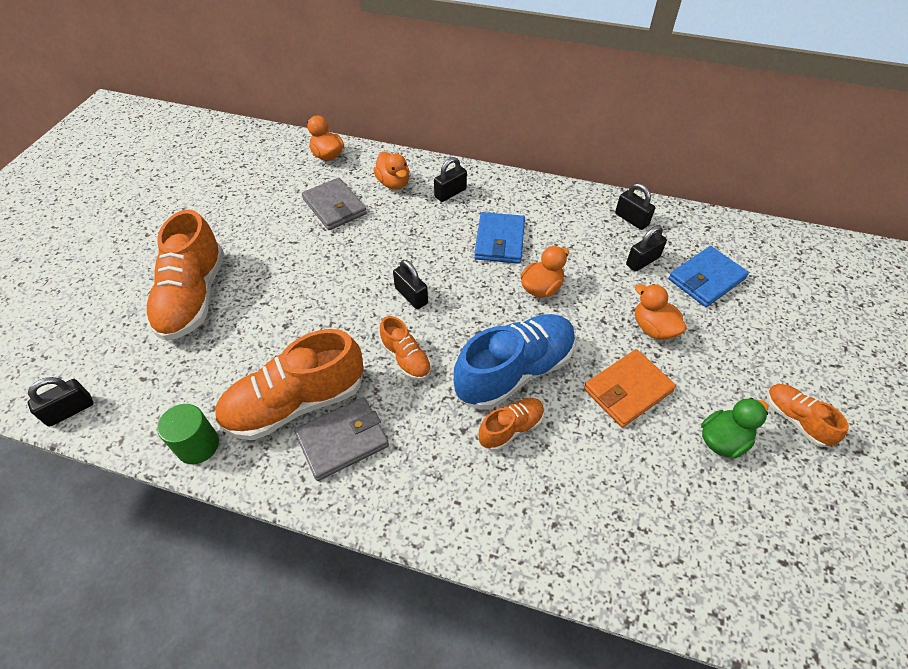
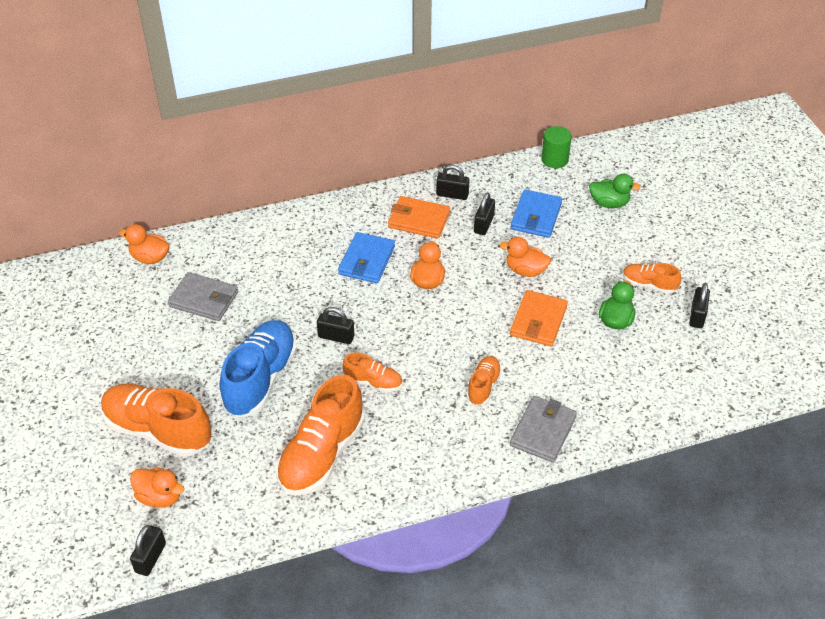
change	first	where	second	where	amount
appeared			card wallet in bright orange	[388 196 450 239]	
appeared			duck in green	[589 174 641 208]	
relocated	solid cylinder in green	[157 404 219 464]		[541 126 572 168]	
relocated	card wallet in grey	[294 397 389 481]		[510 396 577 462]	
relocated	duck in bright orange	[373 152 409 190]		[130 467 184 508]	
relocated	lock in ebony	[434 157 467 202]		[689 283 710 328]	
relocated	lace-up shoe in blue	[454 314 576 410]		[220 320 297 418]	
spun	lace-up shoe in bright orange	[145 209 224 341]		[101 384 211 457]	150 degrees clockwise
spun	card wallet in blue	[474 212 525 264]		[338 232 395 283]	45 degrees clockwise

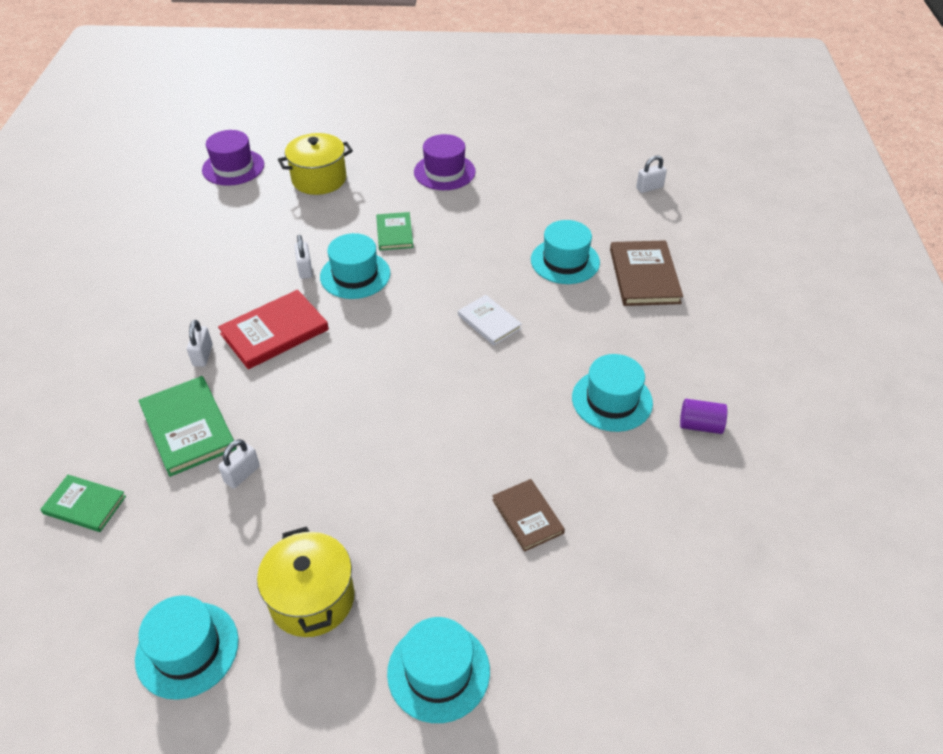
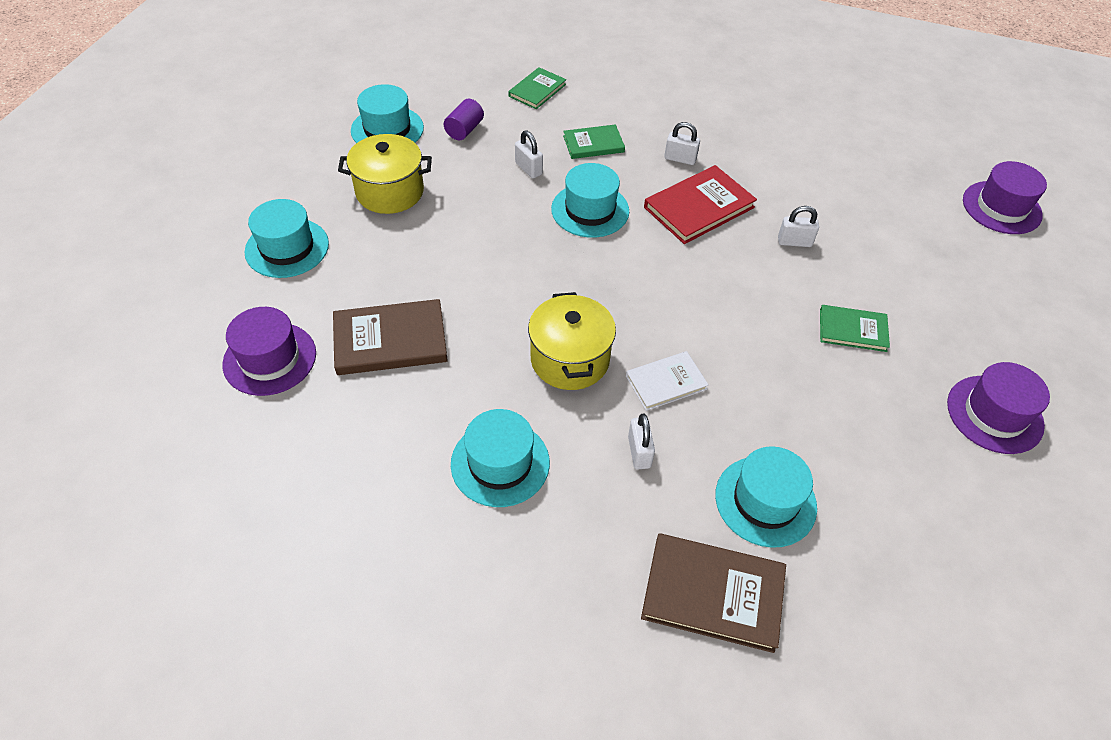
change	first	where	second	where	amount
appeared			hat in purple	[222 307 316 396]	
relocated	stockpot in yellow	[278 133 353 195]		[528 292 616 390]	
relocated	hat in teal	[320 233 390 299]		[551 163 629 238]	
relocated	lock in pure white	[636 155 667 193]		[628 414 655 469]	
relocated	solid cylinder in purple	[680 399 727 434]		[444 99 484 140]	
spun	hardcover in scarlet	[218 290 329 369]		[644 165 757 244]	75 degrees clockwise
size	hardcover in green	[139 376 236 477]		[563 124 625 159]	x0.62
size	hardcover in dark brown	[492 479 565 552]		[333 299 448 375]	x1.61

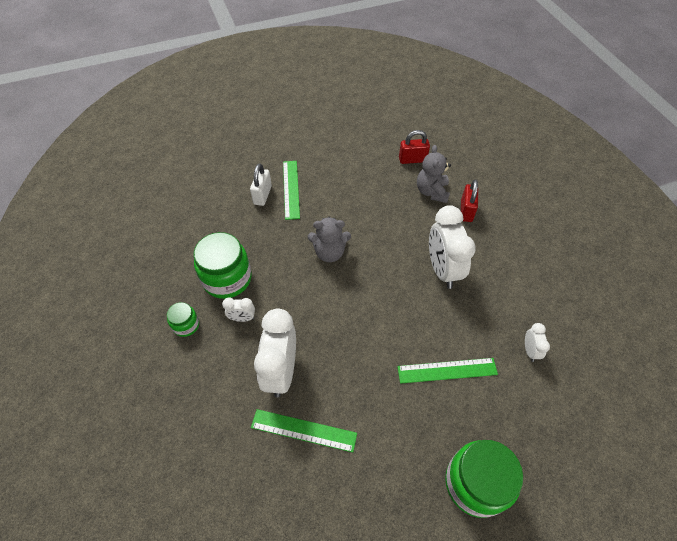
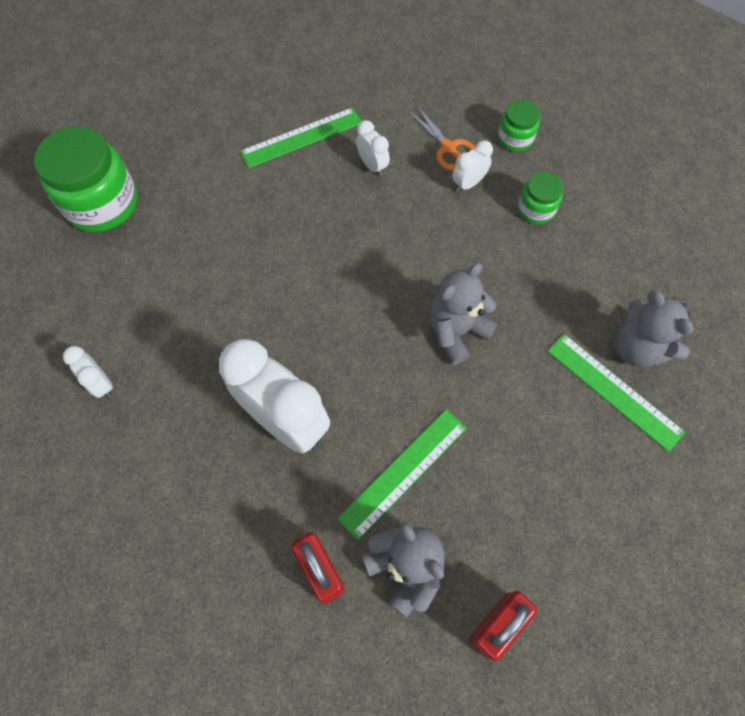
change	first	where	second	where	amount
appeared			scissors in bright orange	[408 106 476 171]	
relocated	ruler in green	[397 358 498 384]		[337 409 467 540]	
exchanged	lock in pure white	[250 163 272 206]	teddy bear in grey	[615 290 693 368]	
size	jam jar in green	[194 232 252 299]		[518 172 563 224]	x0.51
size	clock in pure white	[254 309 296 398]		[356 120 390 176]	x0.46

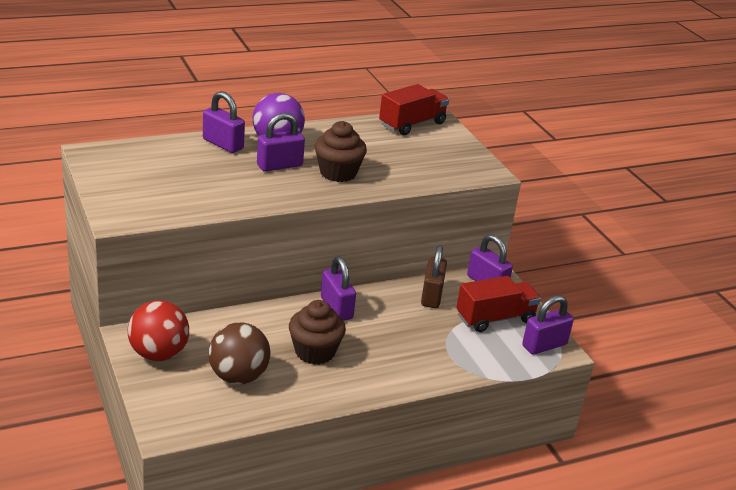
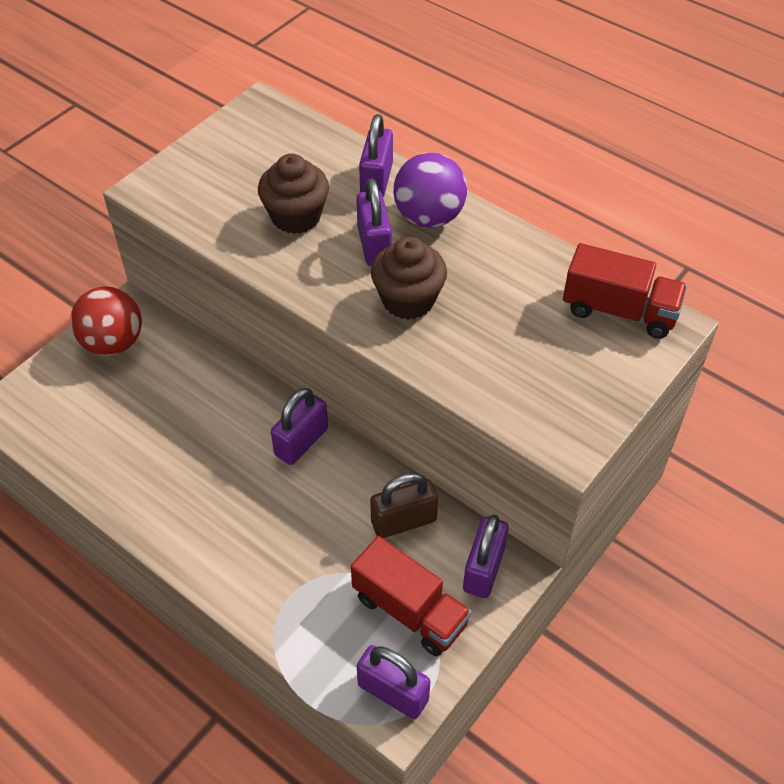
change	first	where	second	where	amount
missing	play ball in dark brown	[208 323 271 384]			
relocated	cupcake in dark brown	[289 300 346 364]		[258 153 329 234]	
spun	lock in purple	[257 113 305 172]		[356 178 392 266]	45 degrees clockwise

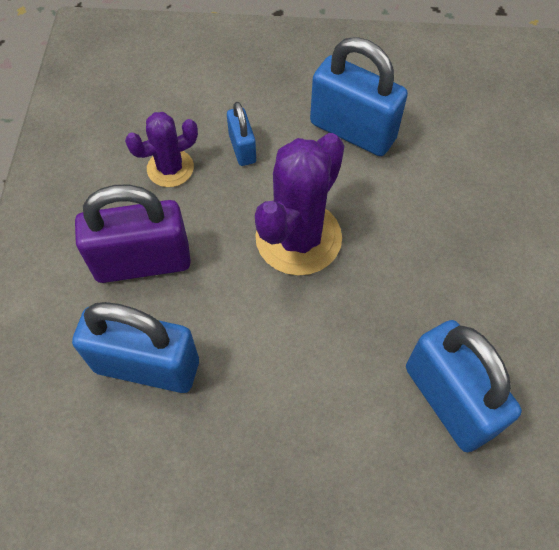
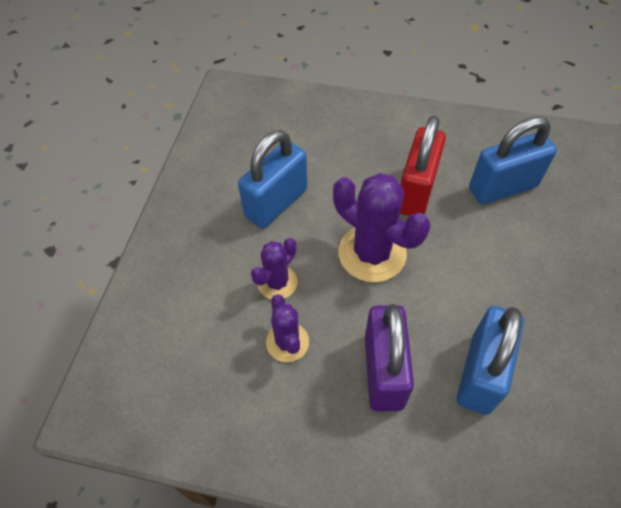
change	first	where	second	where	amount
appeared			lock in scarlet	[400 116 446 216]	
exchanged	lock in blue	[227 102 256 166]	saguaro cactus in purple	[251 238 297 299]	

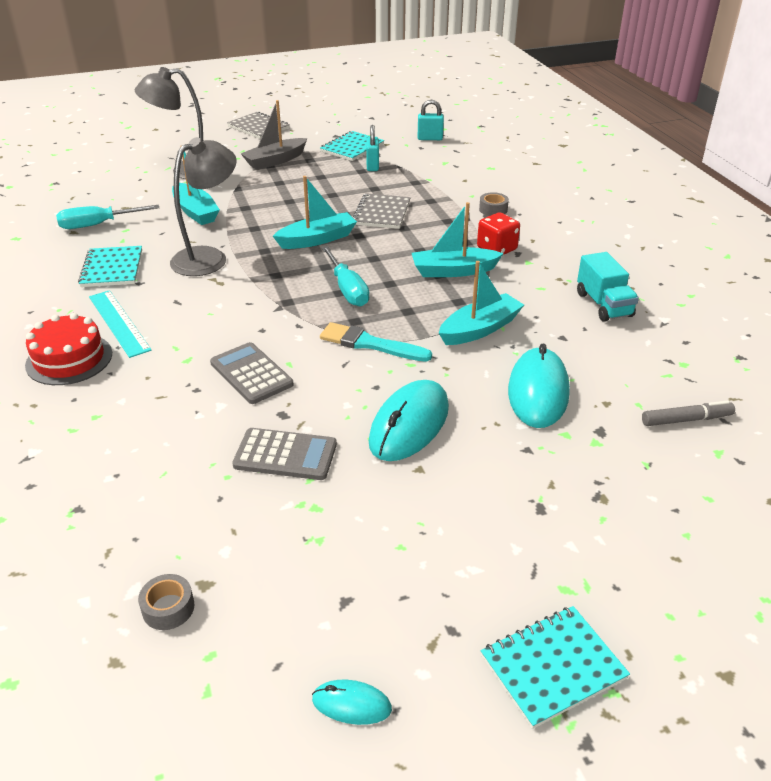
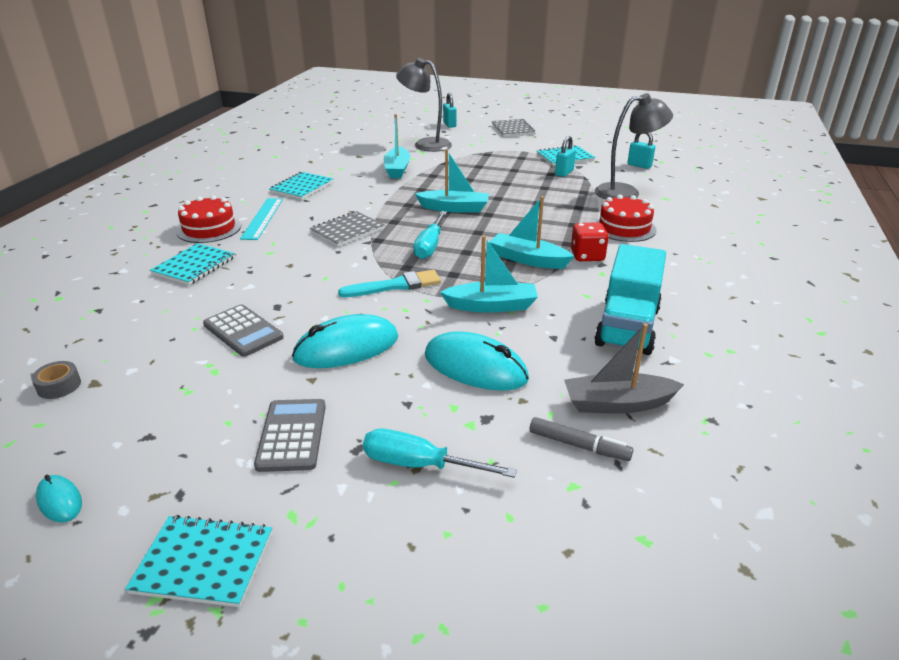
change	first	where	second	where	amount
appeared			exercise book in teal	[150 243 235 285]	
appeared			lock in teal	[443 93 457 128]	
relocated	screwdriver in teal	[56 205 159 229]		[363 429 517 478]	
relocated	lamp in grey	[170 137 237 276]		[595 93 673 199]	
relocated	pocket calculator in grey	[210 342 294 404]		[254 399 326 472]	
relocated	sailboat in grey	[241 100 307 170]		[564 323 684 414]	
relocated	exercise book in grey	[353 193 410 229]		[310 211 384 247]	
exchanged	tape in grey	[479 192 509 216]	cake in scarlet	[594 195 656 242]	
spun	paintbrush in teal	[320 322 432 362]		[338 270 441 297]	105 degrees clockwise
spun	PC mouse in teal	[508 343 570 428]		[425 331 529 391]	75 degrees clockwise
size	lorry in teal	[577 252 639 322]		[594 244 666 355]	x1.53

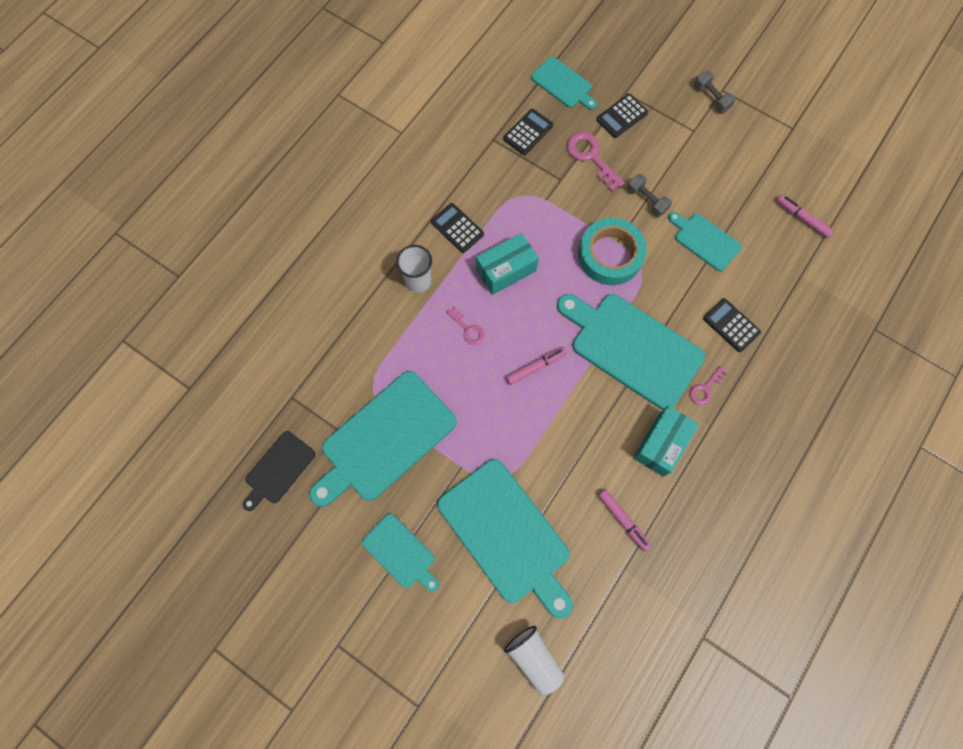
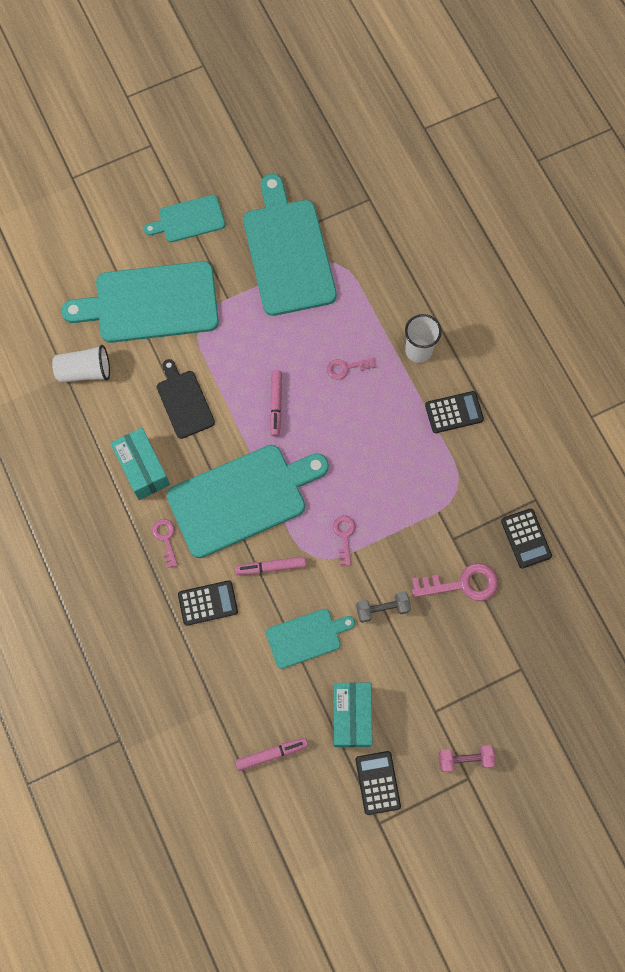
change	first	where	second	where	amount
missing	chopping board in teal	[531 57 597 110]			
relocated	chopping board in ebony	[243 431 315 511]		[157 359 215 439]	
relocated	package in teal	[476 233 539 295]		[333 682 372 747]	
relocated	beaker in pure white	[504 626 565 696]		[52 345 110 382]	
relocated	pocket calculator in ebony	[596 94 648 138]		[355 751 401 815]	
relocated	marker in pink	[598 489 651 552]		[235 556 306 575]	
exchanged	tape in teal	[578 218 647 285]	door key in pink	[333 516 356 566]	
colour	free weight in grey	[694 71 736 113]	free weight in pink	[439 745 495 772]	

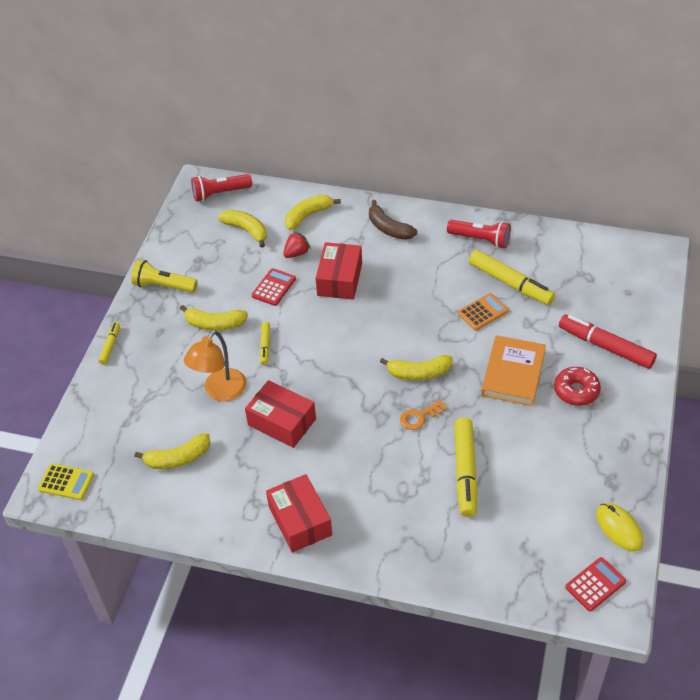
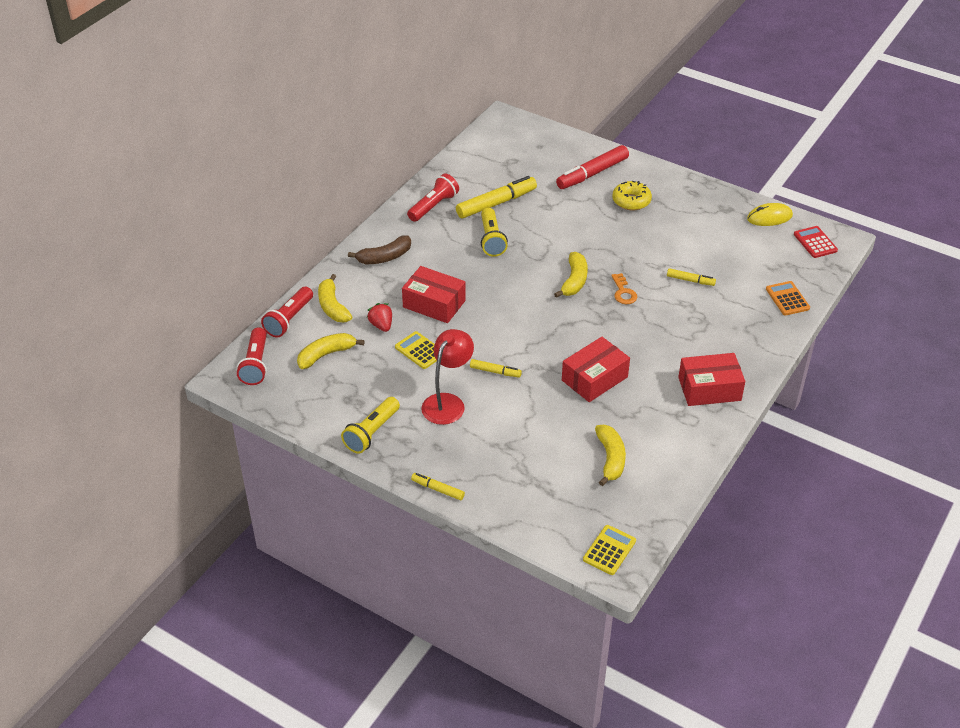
change	first	where	second	where	amount
missing	lamp in bright orange	[184 330 247 401]			
missing	hardcover in bright orange	[481 335 546 406]			
appeared			torch in scarlet	[261 287 313 338]	
appeared			torch in yellow	[481 208 508 257]	
relocated	pocket calculator in bright orange	[458 293 509 331]		[766 281 810 316]	
exchanged	banana in yellow	[180 305 248 331]	lamp in scarlet	[421 329 474 425]	
colour	pocket calculator in scarlet	[252 268 296 306]	pocket calculator in yellow	[395 331 437 369]	
colour	doughnut in scarlet	[554 367 601 406]	doughnut in yellow	[612 181 652 211]	
size	marker in yellow	[454 418 477 517]		[667 268 716 286]	x0.51

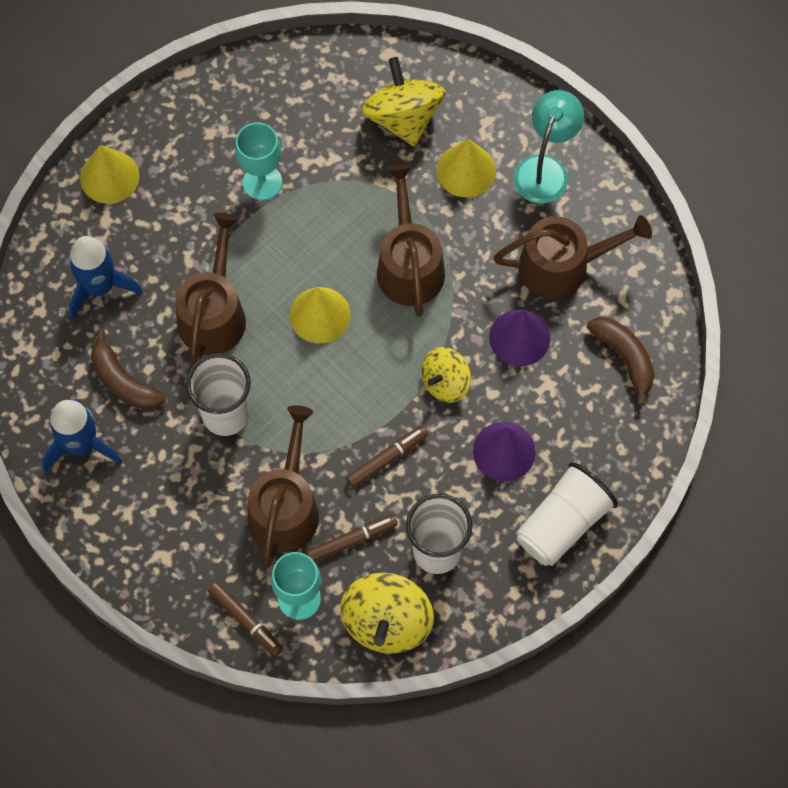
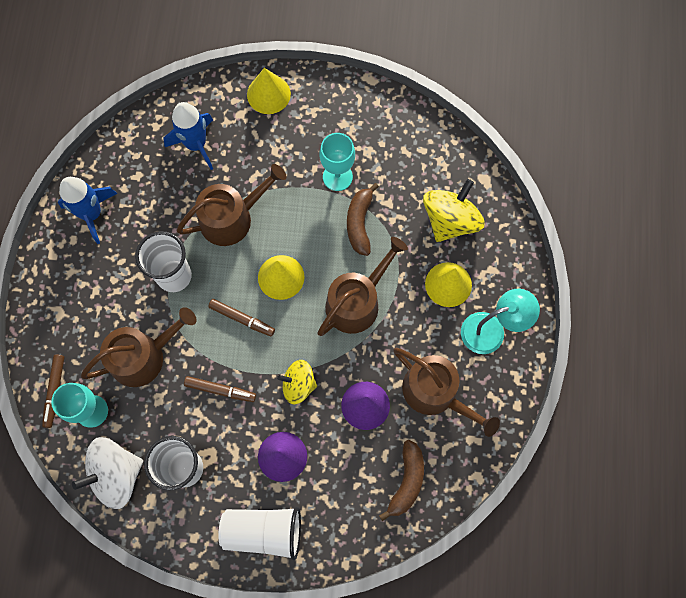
change	first	where	second	where	amount
relocated	banana in dark brown	[91 330 166 410]		[347 183 379 256]	
relocated	marker in dark brown	[306 515 398 562]		[208 299 275 337]	
colour	spinning top in yellow	[340 573 434 654]	spinning top in pure white	[72 437 143 509]	

